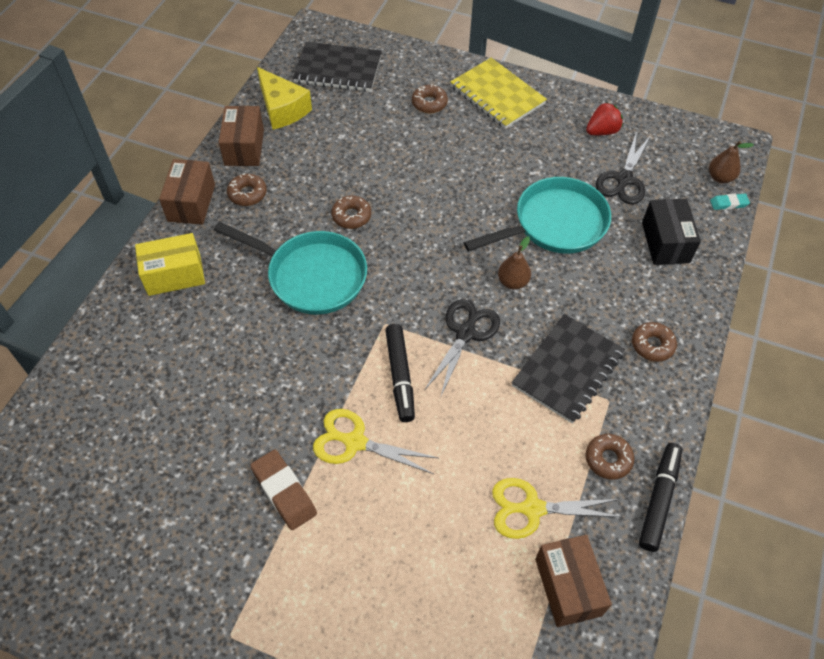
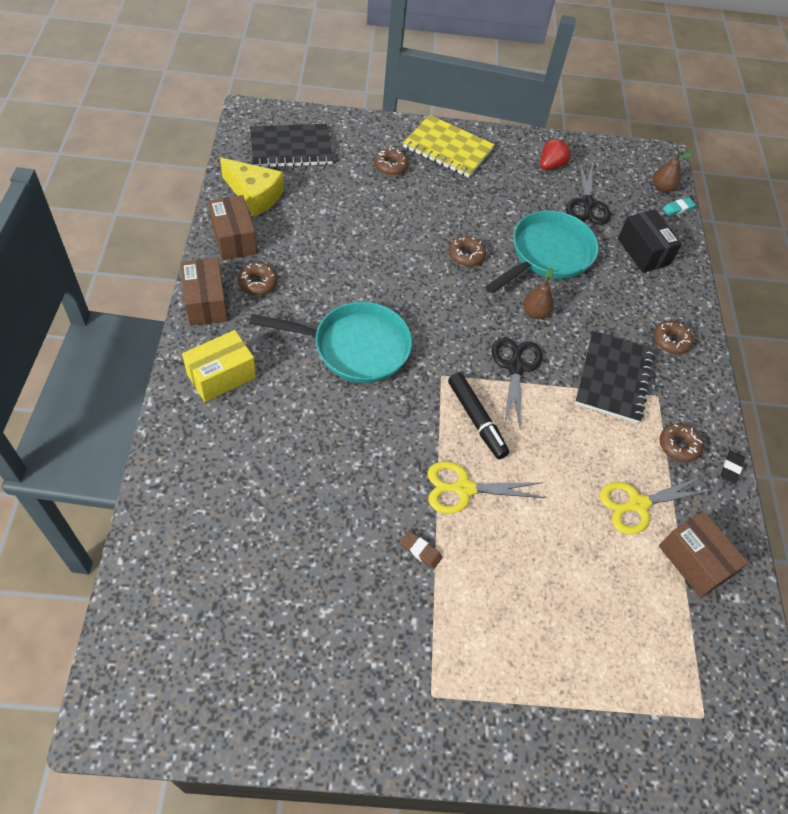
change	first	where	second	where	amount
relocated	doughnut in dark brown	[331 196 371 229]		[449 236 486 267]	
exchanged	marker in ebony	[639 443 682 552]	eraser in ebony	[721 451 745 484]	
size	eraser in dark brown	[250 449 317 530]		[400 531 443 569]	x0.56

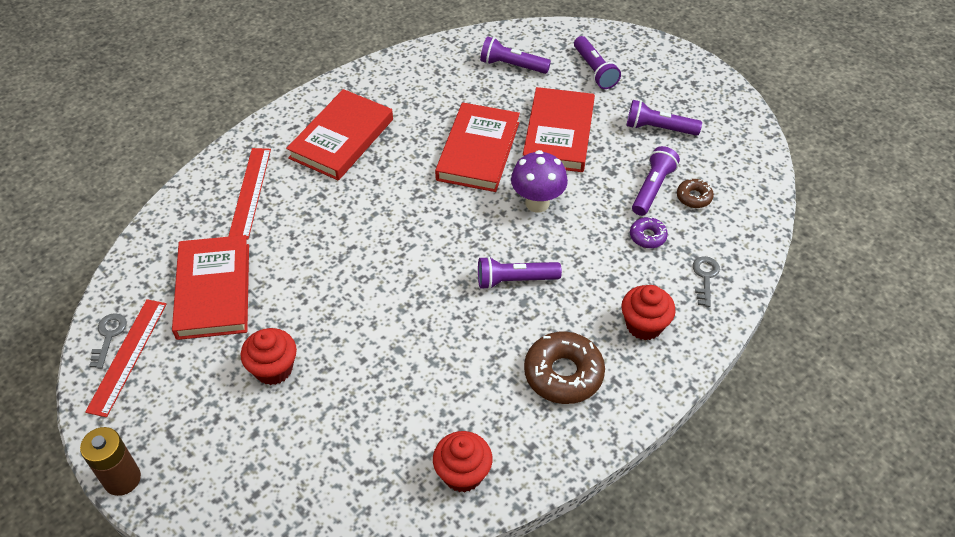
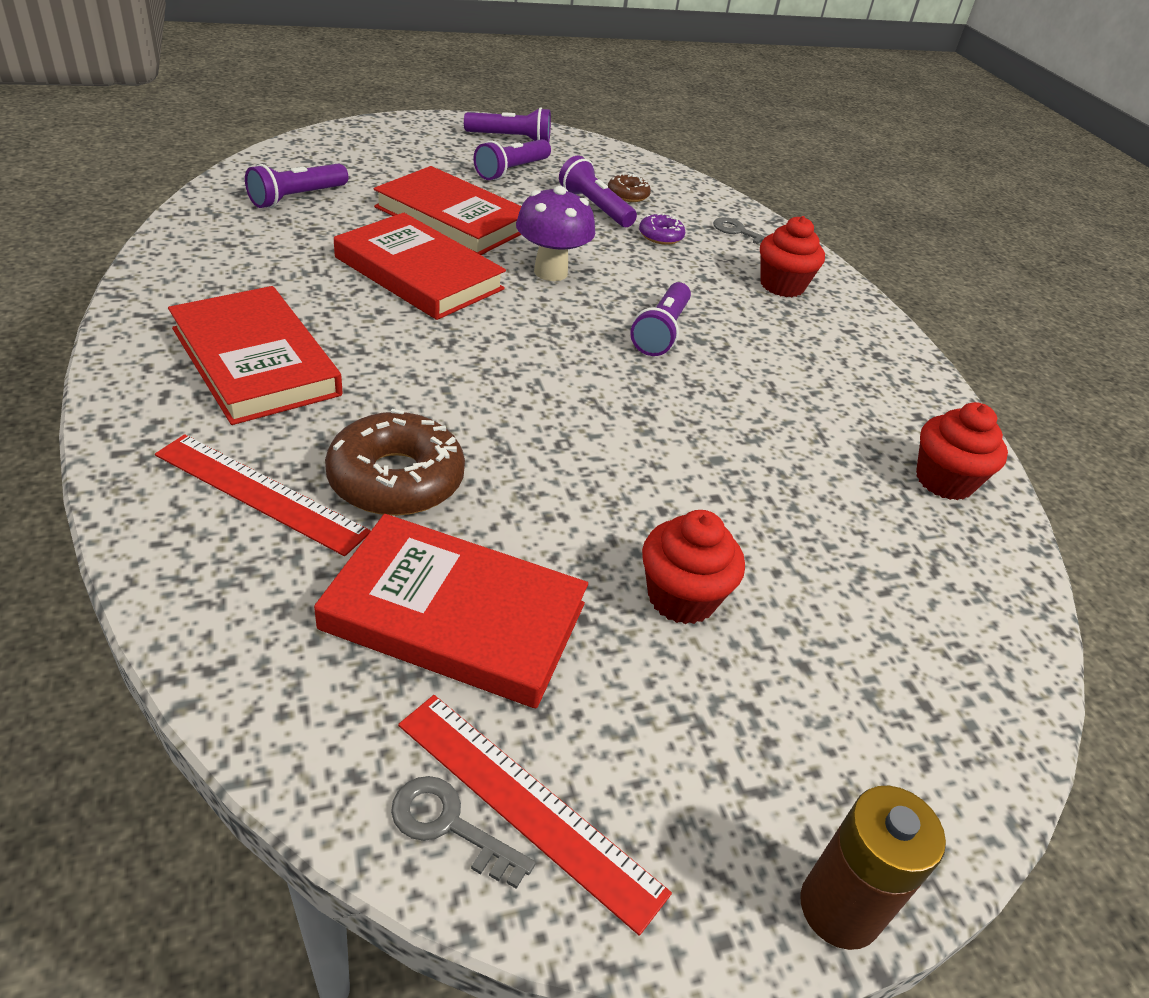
change	first	where	second	where	amount
relocated	doughnut in dark brown	[524 331 605 404]		[325 409 465 516]	
relocated	torch in purple	[574 36 621 89]		[464 107 551 142]	

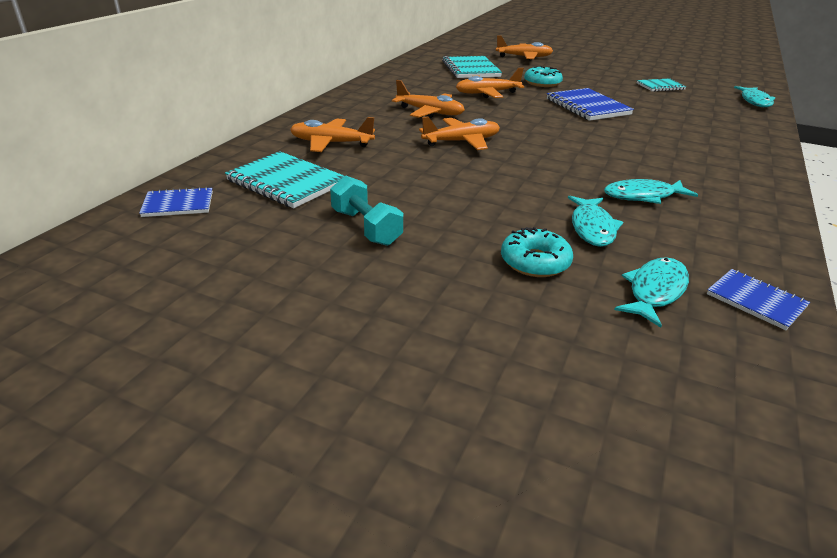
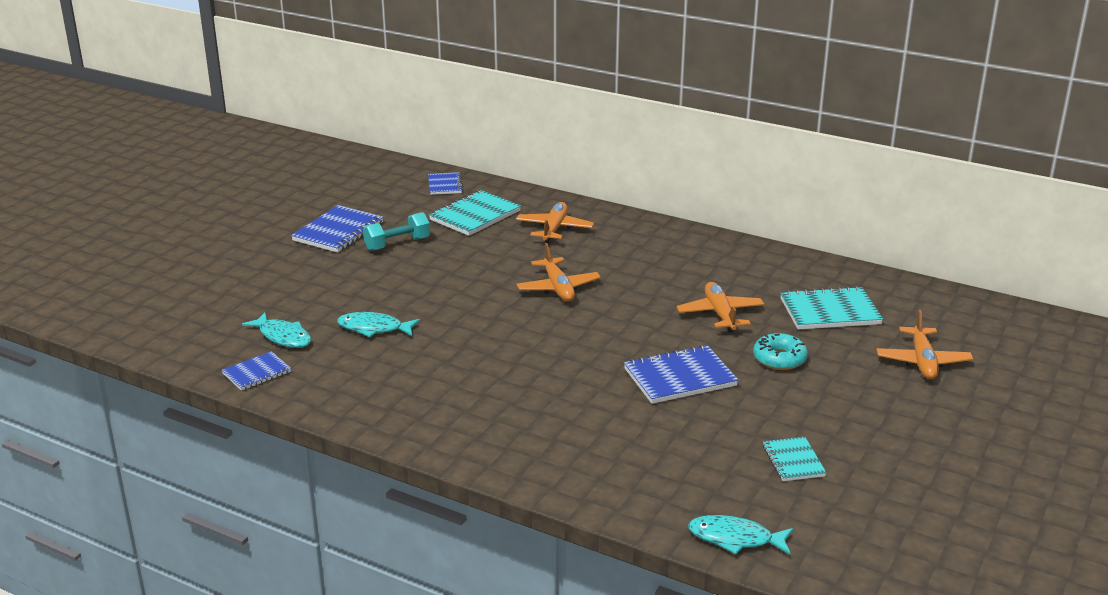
change	first	where	second	where	amount
missing	plane in bright orange	[392 80 465 118]			
missing	doughnut in teal	[501 227 573 277]			
missing	fish in teal	[604 179 698 204]			
appeared			exercise book in blue	[291 205 383 253]	

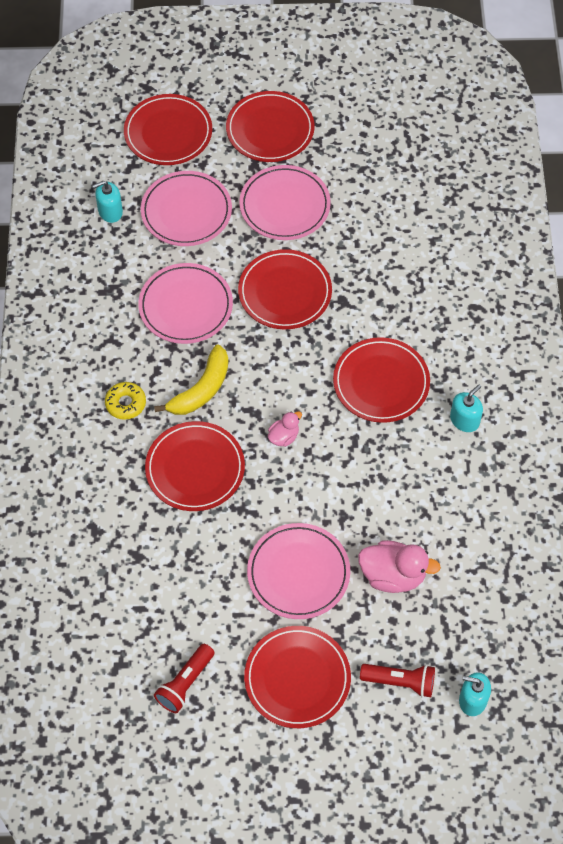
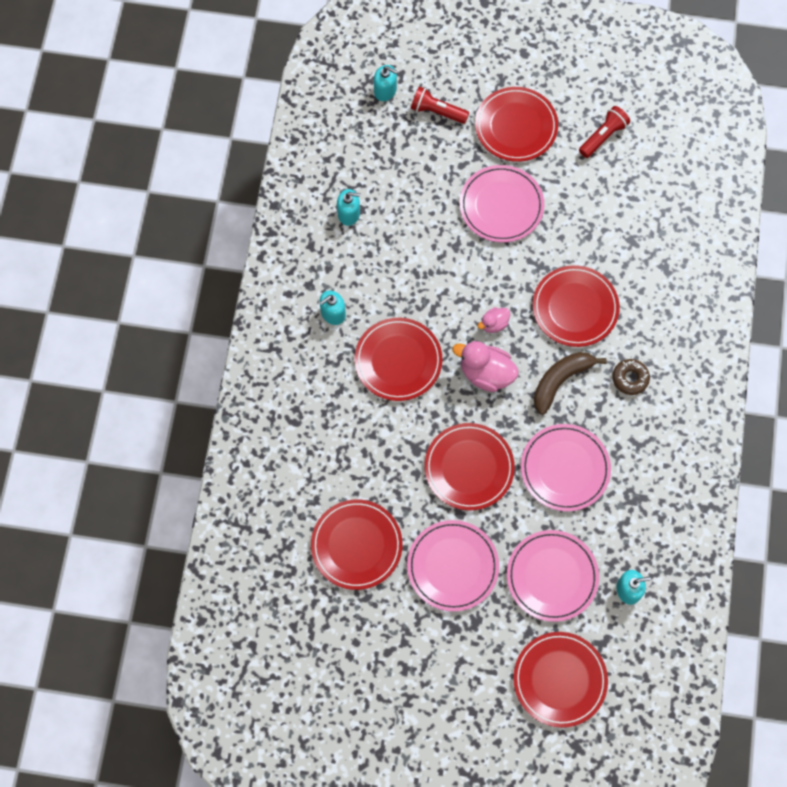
change	first	where	second	where	amount
appeared			pump bottle in teal	[337 189 361 226]	
relocated	plate in scarlet	[226 91 314 162]		[311 499 403 590]	
relocated	duck in pink	[358 540 441 593]		[452 341 519 392]	
colour	doughnut in yellow	[105 382 146 420]	doughnut in dark brown	[612 359 650 395]	
colour	banana in yellow	[154 344 229 415]	banana in dark brown	[534 352 607 415]	

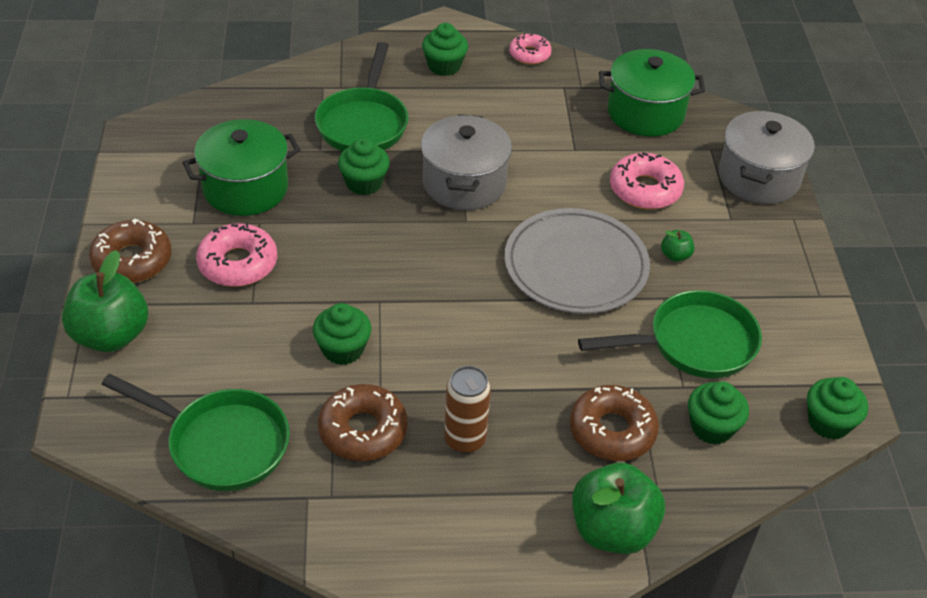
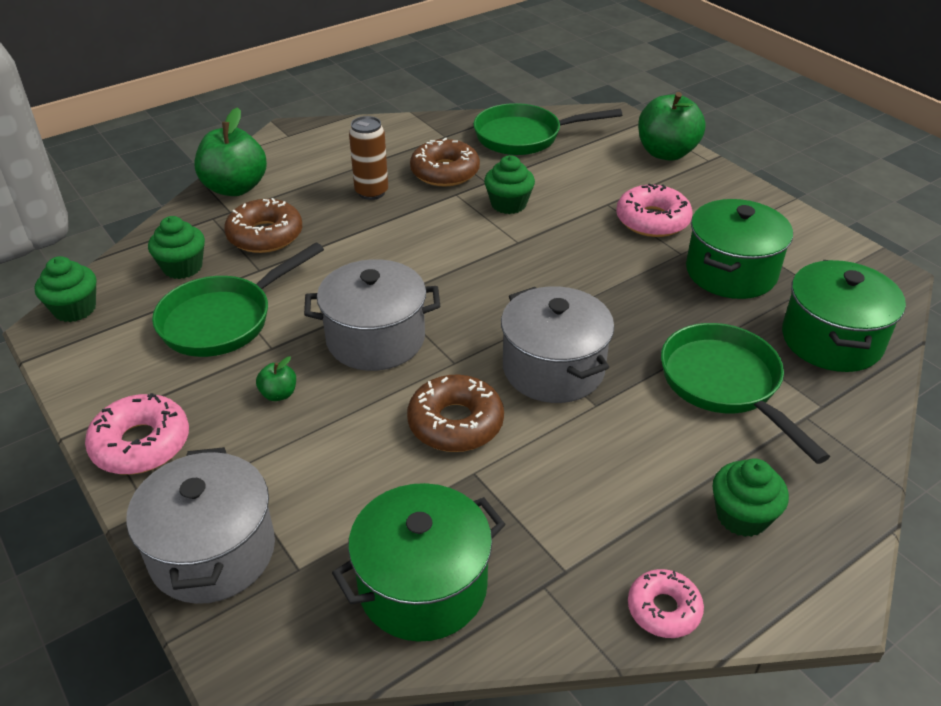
change	first	where	second	where	amount
missing	cupcake in green	[338 138 390 195]			
appeared			stockpot in green	[782 260 906 372]	
relocated	doughnut in dark brown	[89 219 172 283]		[407 375 504 452]	
relocated	doughnut in pink	[610 152 684 209]		[85 393 189 475]	
exchanged	plate in grey	[504 208 650 314]	stockpot in grey	[304 259 440 371]	

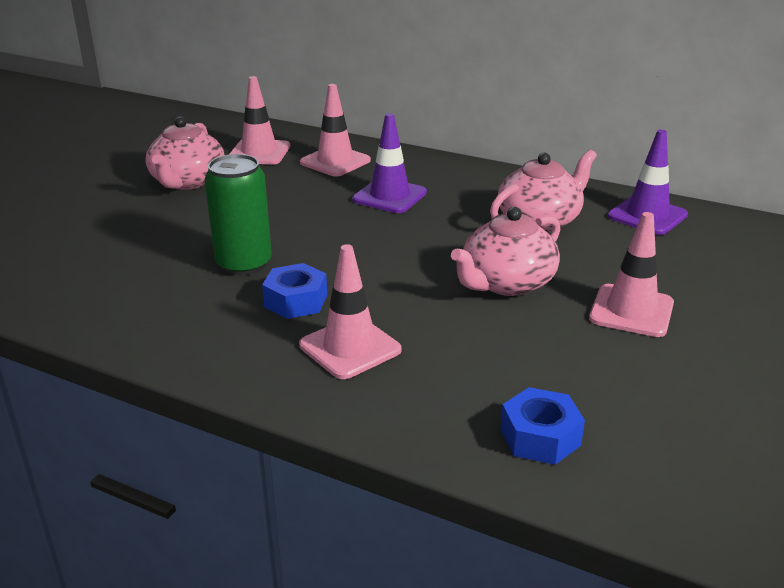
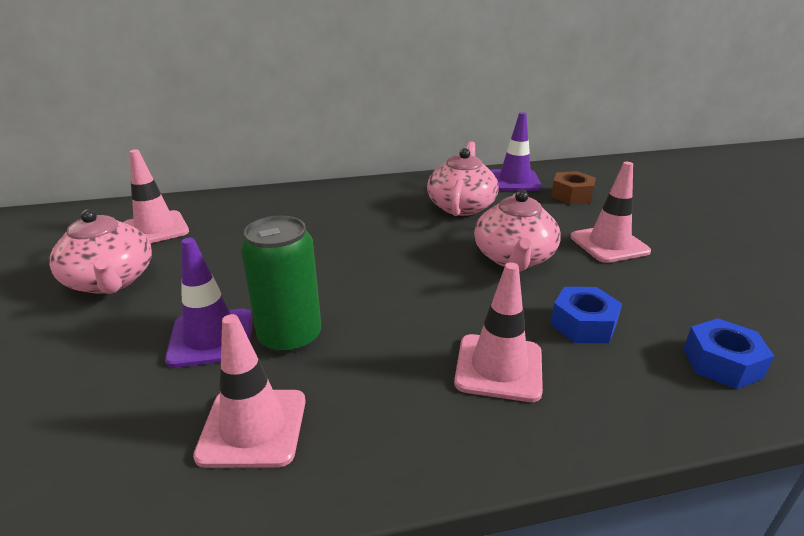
change	first	where	second	where	amount
appeared			hex nut in dark brown	[551 171 596 204]	
relocated	hex nut in blue	[262 263 327 319]		[550 287 622 343]	
relocated	traffic cone in pink	[300 84 371 176]		[193 314 306 468]	
relocated	traffic cone in purple	[352 113 427 213]		[165 238 252 368]	

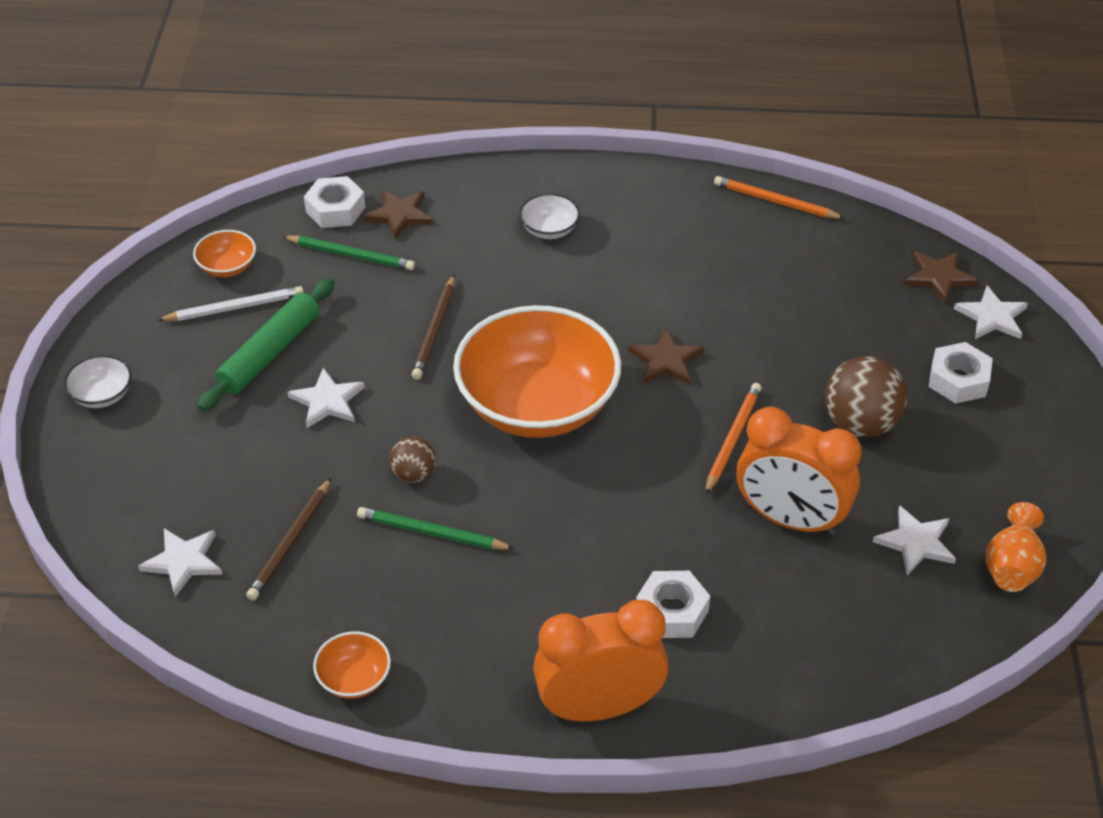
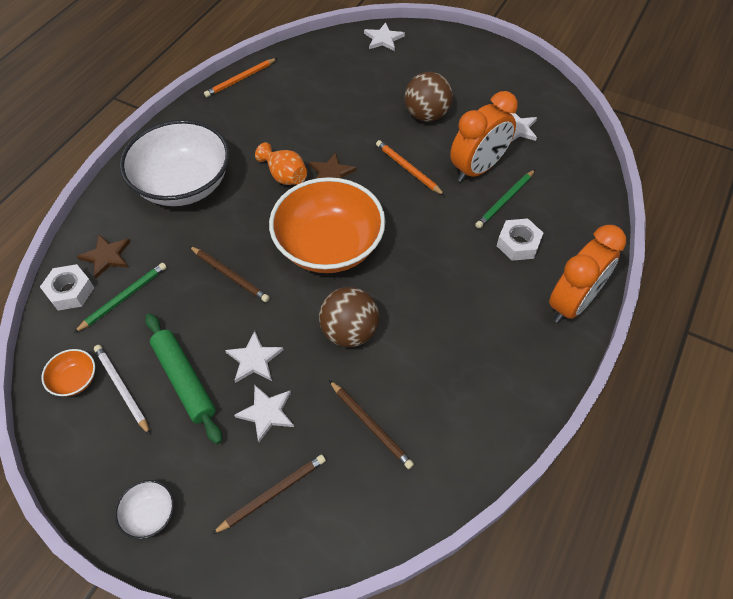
change	first	where	second	where	amount
missing	deep dish in bright orange	[313 631 391 699]			
missing	star shape in dark brown	[905 251 978 303]			
missing	hex nut in pure white	[928 342 993 404]			
appeared			wooden pencil in dark brown	[212 454 326 534]	
relocated	star shape in pure white	[138 528 222 597]		[234 385 294 442]	
relocated	wooden pencil in green	[357 507 515 550]		[475 170 535 228]	
relocated	flower vase in bright orange	[986 502 1047 592]		[255 142 307 185]	
spun	wooden pencil in pure white	[158 286 304 321]		[94 345 150 435]	45 degrees counterclockwise
spun	clock in bright orange	[533 600 669 721]		[549 225 626 323]	150 degrees counterclockwise
size	play ball in dark brown	[389 436 436 483]		[319 287 379 347]	x1.78
size	deep dish in pure white	[519 193 580 239]		[120 120 230 206]	x2.46

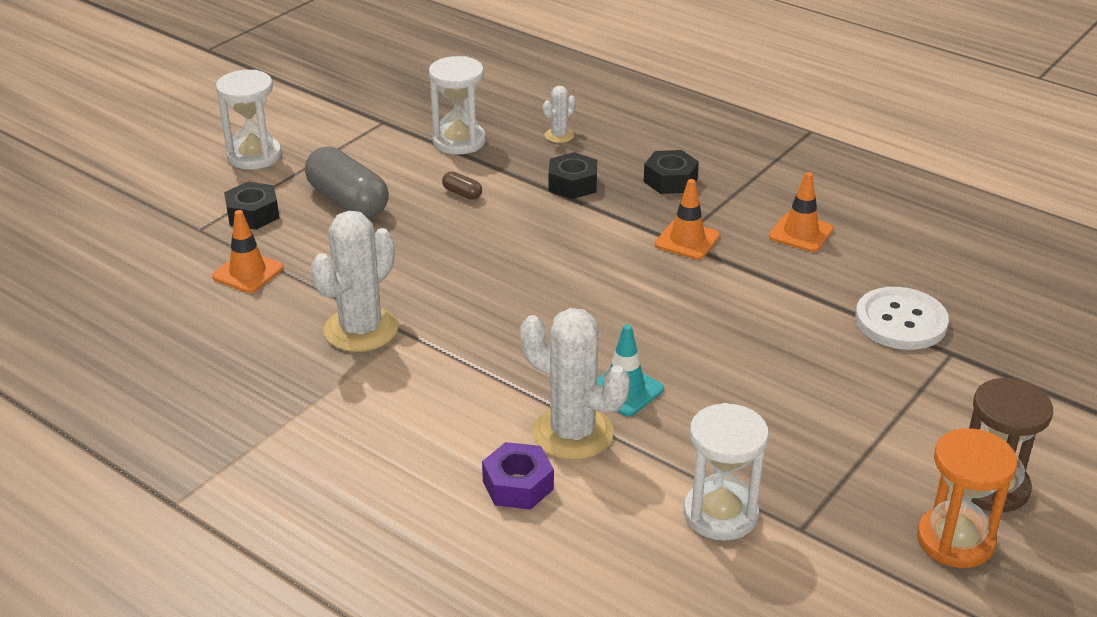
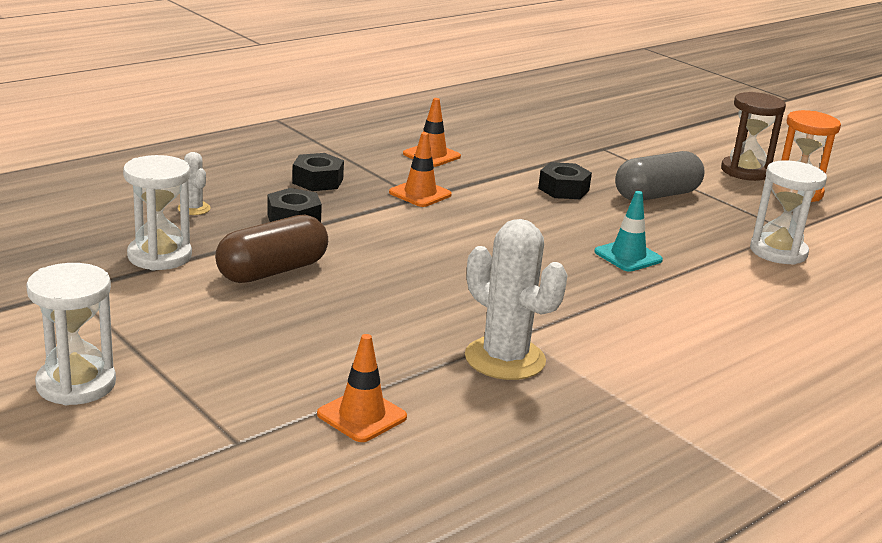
change	first	where	second	where	amount
missing	hex nut in purple	[482 442 554 510]			
missing	saguaro cactus in pure white	[520 308 629 460]			
missing	button in pure white	[855 287 949 350]			
relocated	hex nut in ebony	[224 182 279 230]		[538 162 592 199]	
relocated	pill shape in grey	[305 146 389 218]		[615 151 705 201]	
size	pill shape in dark brown	[442 171 482 200]		[215 215 328 283]	x2.34

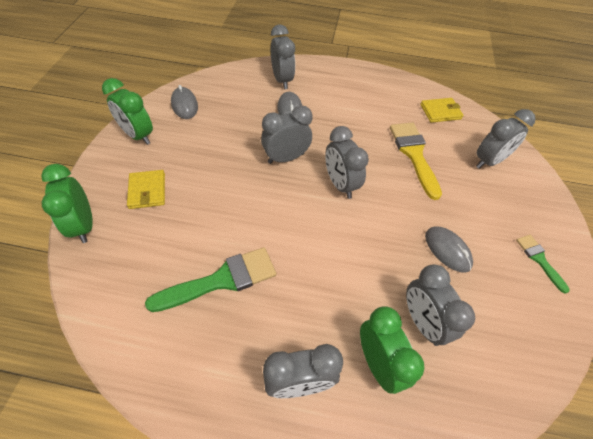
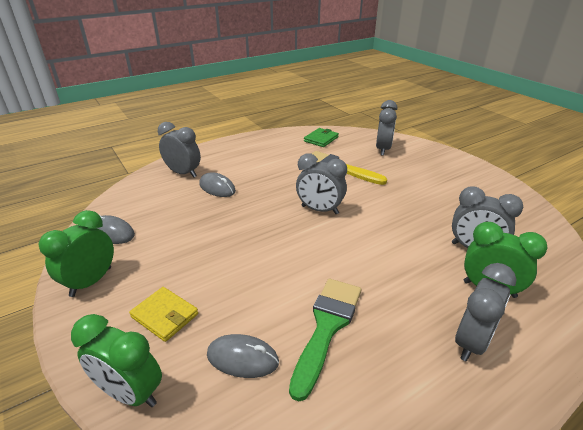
change	first	where	second	where	amount
missing	clock in grey	[261 105 312 164]			
missing	paintbrush in green	[516 235 570 294]			
relocated	PC mouse in grey	[425 227 473 273]		[207 334 279 378]	
colour	card wallet in yellow	[420 98 464 123]	card wallet in green	[304 128 339 147]	
spun	clock in green	[102 78 153 145]		[38 210 114 297]	120 degrees clockwise

